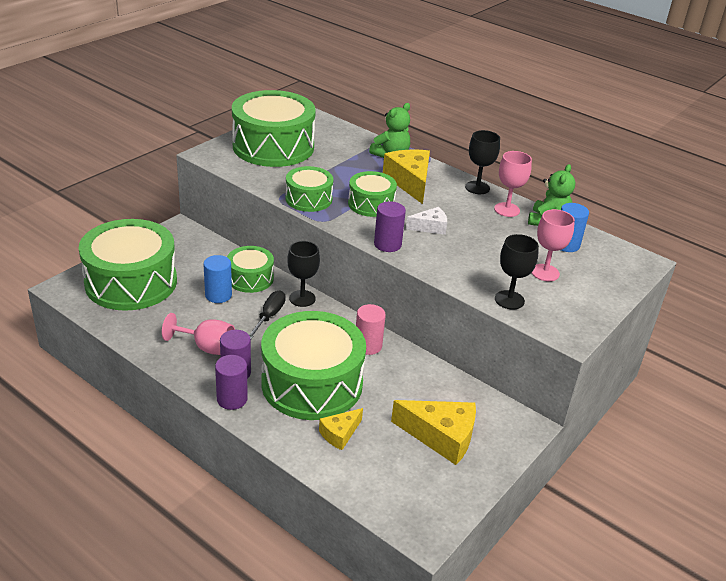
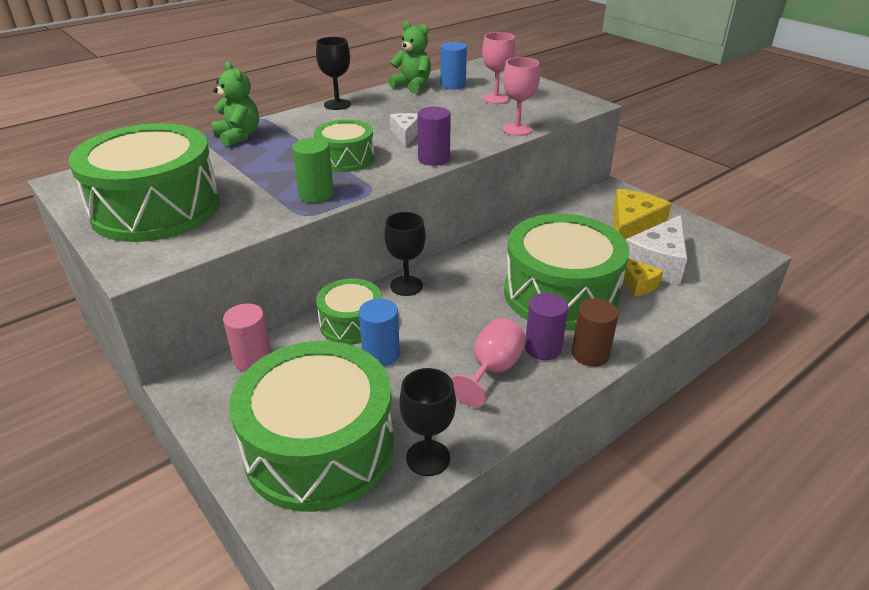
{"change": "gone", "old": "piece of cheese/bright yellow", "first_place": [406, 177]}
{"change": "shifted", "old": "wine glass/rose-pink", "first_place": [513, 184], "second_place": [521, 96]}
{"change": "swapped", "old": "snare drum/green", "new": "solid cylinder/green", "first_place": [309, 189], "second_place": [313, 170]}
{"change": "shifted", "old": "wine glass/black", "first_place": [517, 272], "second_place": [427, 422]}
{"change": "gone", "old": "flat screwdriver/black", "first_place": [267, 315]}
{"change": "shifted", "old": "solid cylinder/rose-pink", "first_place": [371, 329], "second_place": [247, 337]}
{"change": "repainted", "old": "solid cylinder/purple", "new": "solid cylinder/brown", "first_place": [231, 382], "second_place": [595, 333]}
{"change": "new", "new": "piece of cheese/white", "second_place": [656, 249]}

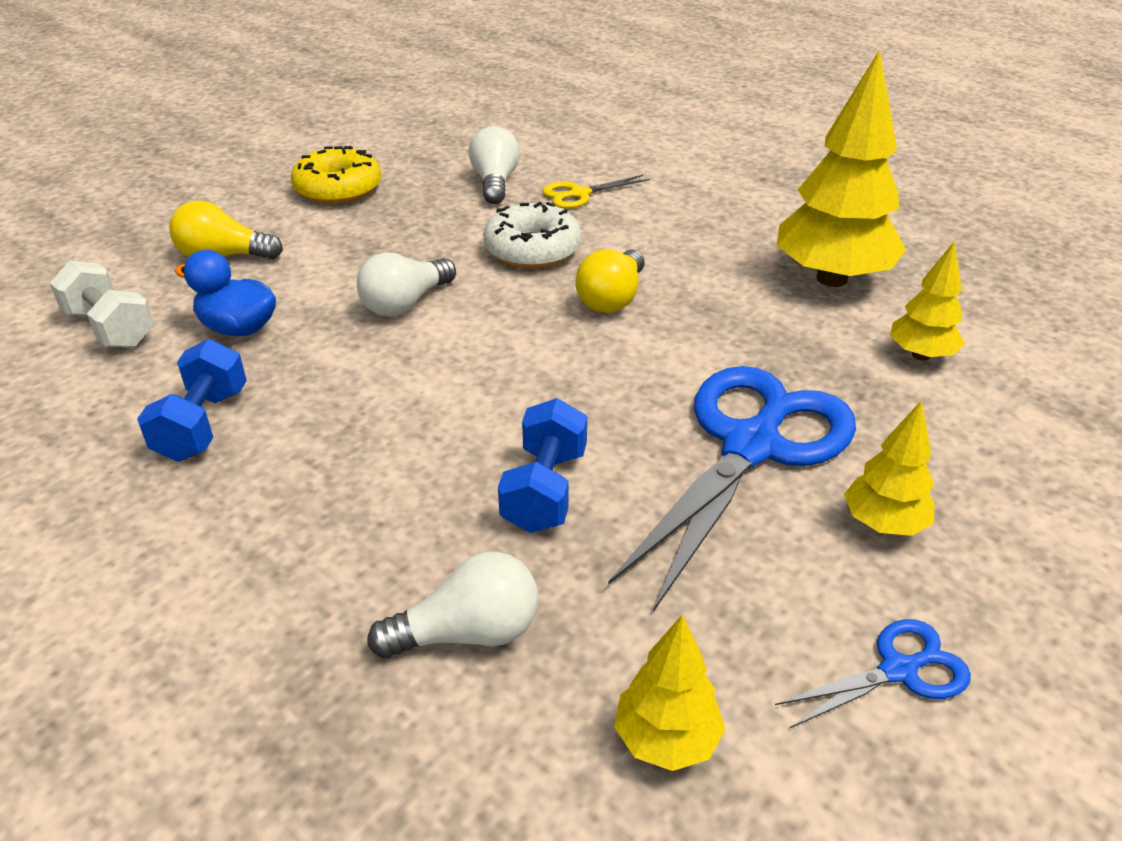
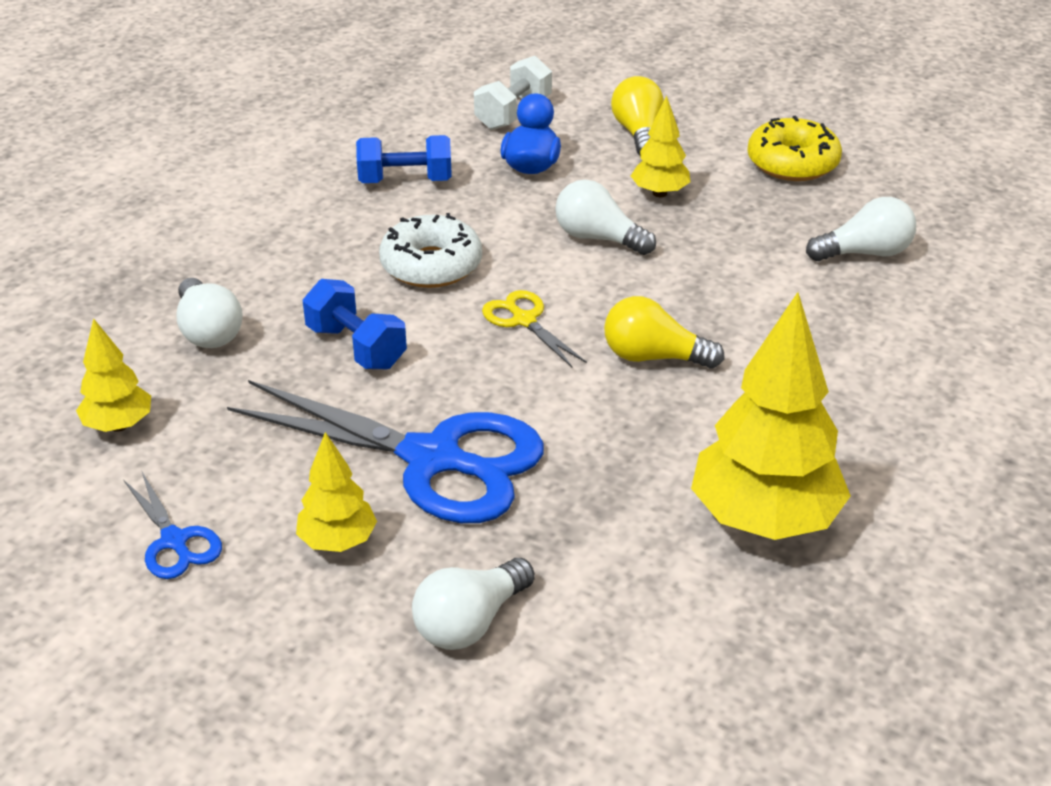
{"change": "shifted", "old": "shears/bright yellow", "first_place": [596, 192], "second_place": [534, 328]}
{"change": "shifted", "old": "donut/white", "first_place": [532, 235], "second_place": [430, 250]}
{"change": "shifted", "old": "tree/bright yellow", "first_place": [927, 301], "second_place": [660, 146]}
{"change": "rotated", "old": "hand weight/royal blue", "first_place": [542, 465], "second_place": [355, 324], "degrees": 45}
{"change": "new", "new": "light bulb/white", "second_place": [473, 604]}

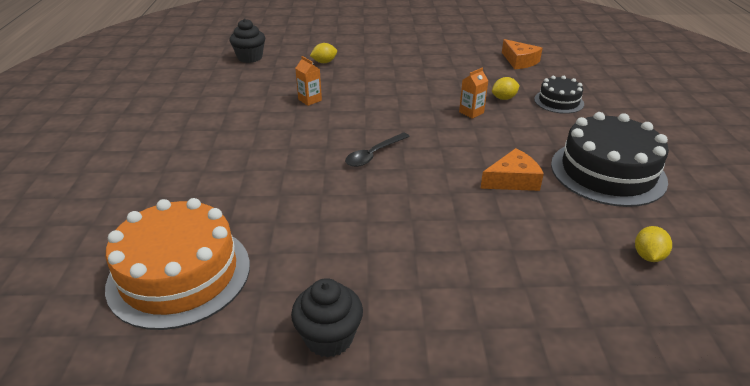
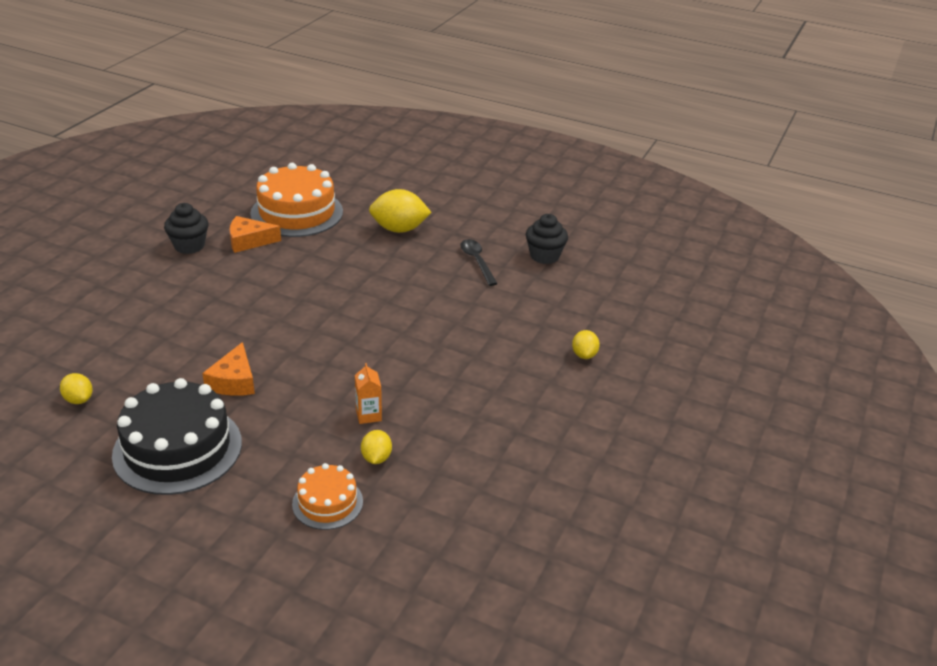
{"change": "shifted", "old": "muffin/black", "first_place": [247, 41], "second_place": [547, 239]}
{"change": "shifted", "old": "piece of cheese/orange", "first_place": [522, 54], "second_place": [255, 234]}
{"change": "gone", "old": "milk carton/orange", "first_place": [308, 81]}
{"change": "repainted", "old": "gateau/black", "new": "gateau/orange", "first_place": [559, 95], "second_place": [327, 496]}
{"change": "shifted", "old": "teaspoon/black", "first_place": [377, 149], "second_place": [479, 262]}
{"change": "new", "new": "lemon/bright yellow", "second_place": [400, 211]}

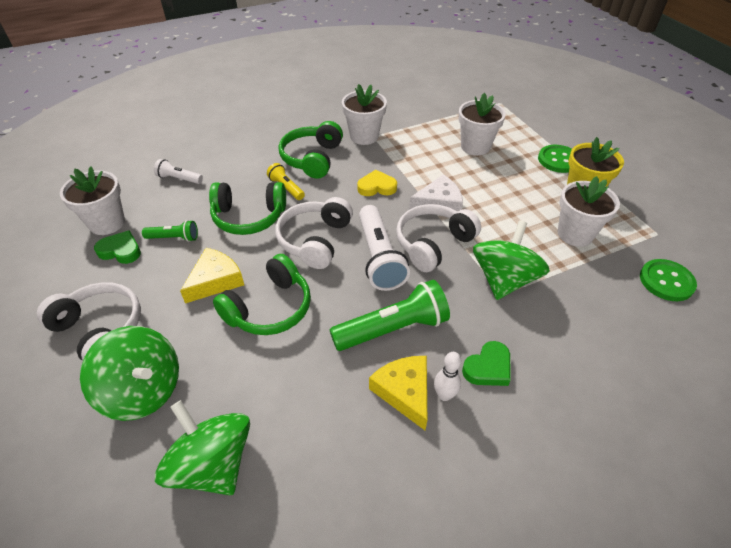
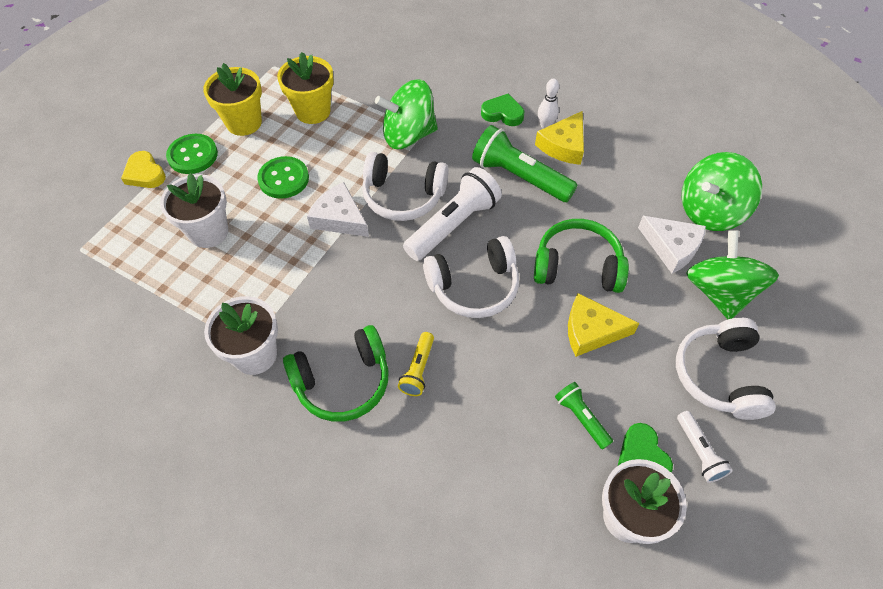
{"change": "shifted", "old": "torch/white", "first_place": [178, 171], "second_place": [705, 447]}
{"change": "shifted", "old": "heart/bright yellow", "first_place": [377, 183], "second_place": [143, 169]}
{"change": "repainted", "old": "plant pot/white", "new": "plant pot/bright yellow", "first_place": [589, 211], "second_place": [305, 88]}
{"change": "gone", "old": "headphones/green", "first_place": [247, 208]}
{"change": "shifted", "old": "sewing button/green", "first_place": [668, 280], "second_place": [283, 177]}
{"change": "rotated", "old": "spinning top/green", "first_place": [202, 447], "second_place": [722, 191], "degrees": 45}
{"change": "new", "new": "piece of cheese/white", "second_place": [672, 245]}

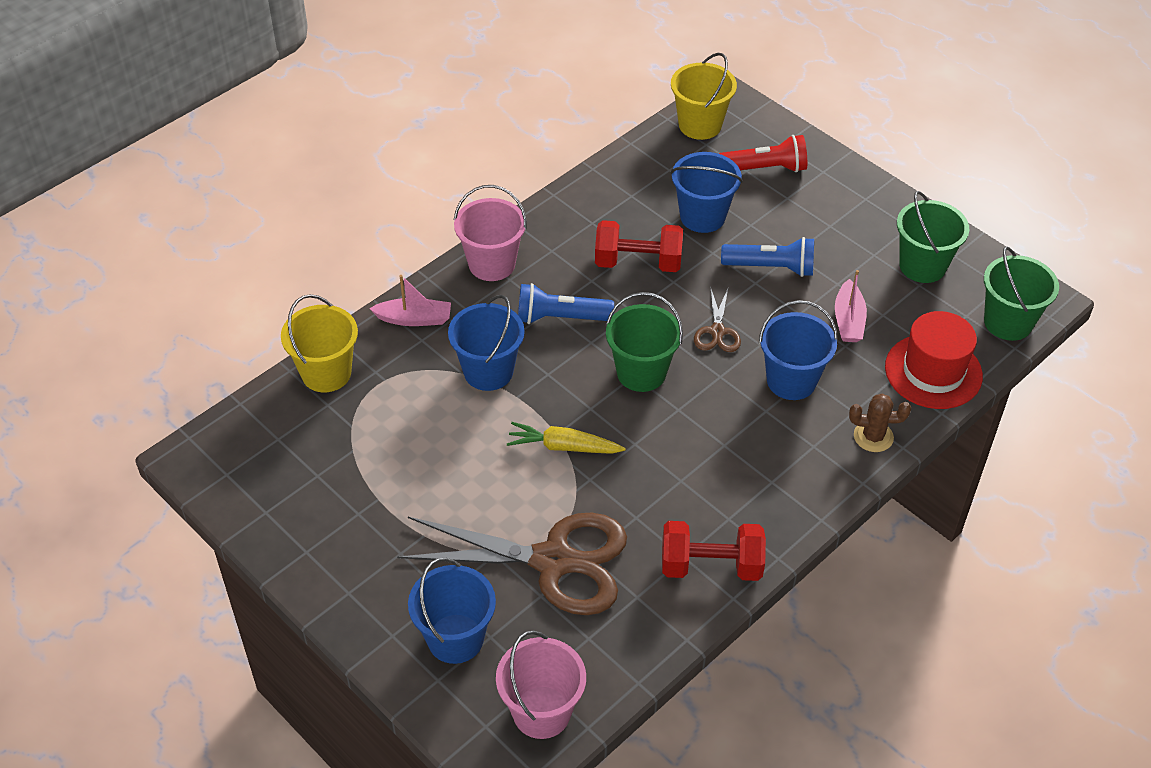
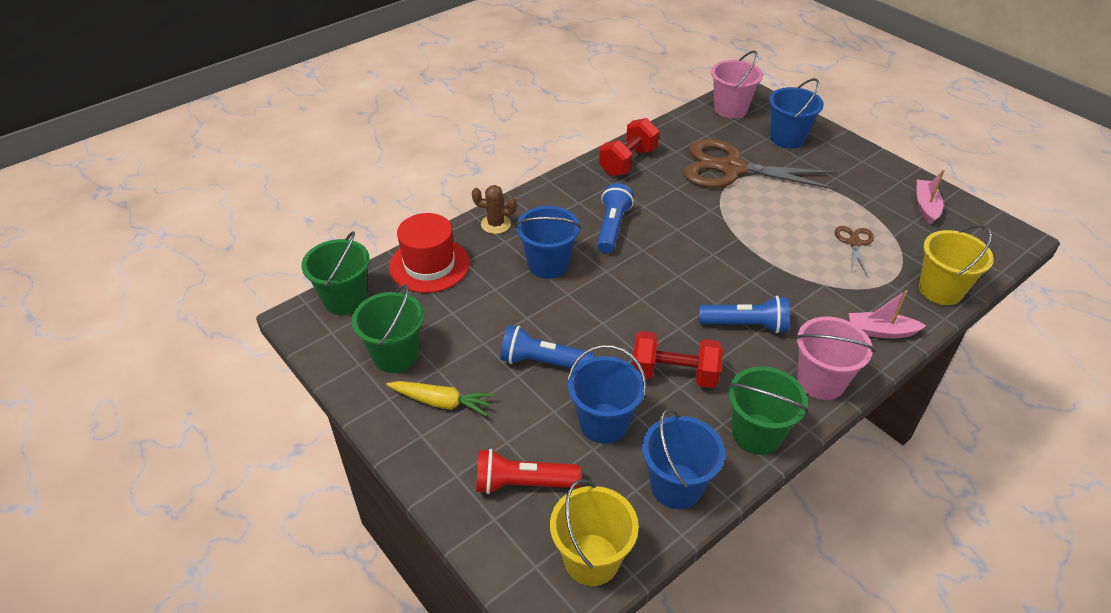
{"change": "shifted", "old": "sailboat/rose-pink", "first_place": [851, 306], "second_place": [930, 197]}
{"change": "shifted", "old": "shears/brown", "first_place": [717, 319], "second_place": [854, 251]}
{"change": "shifted", "old": "bucket/green", "first_place": [644, 342], "second_place": [768, 410]}
{"change": "shifted", "old": "bucket/royal blue", "first_place": [486, 343], "second_place": [683, 459]}
{"change": "shifted", "old": "toy carrot/bright yellow", "first_place": [566, 438], "second_place": [440, 398]}
{"change": "rotated", "old": "hand weight/red", "first_place": [714, 551], "second_place": [629, 147], "degrees": -60}
{"change": "new", "new": "torch/royal blue", "second_place": [615, 218]}

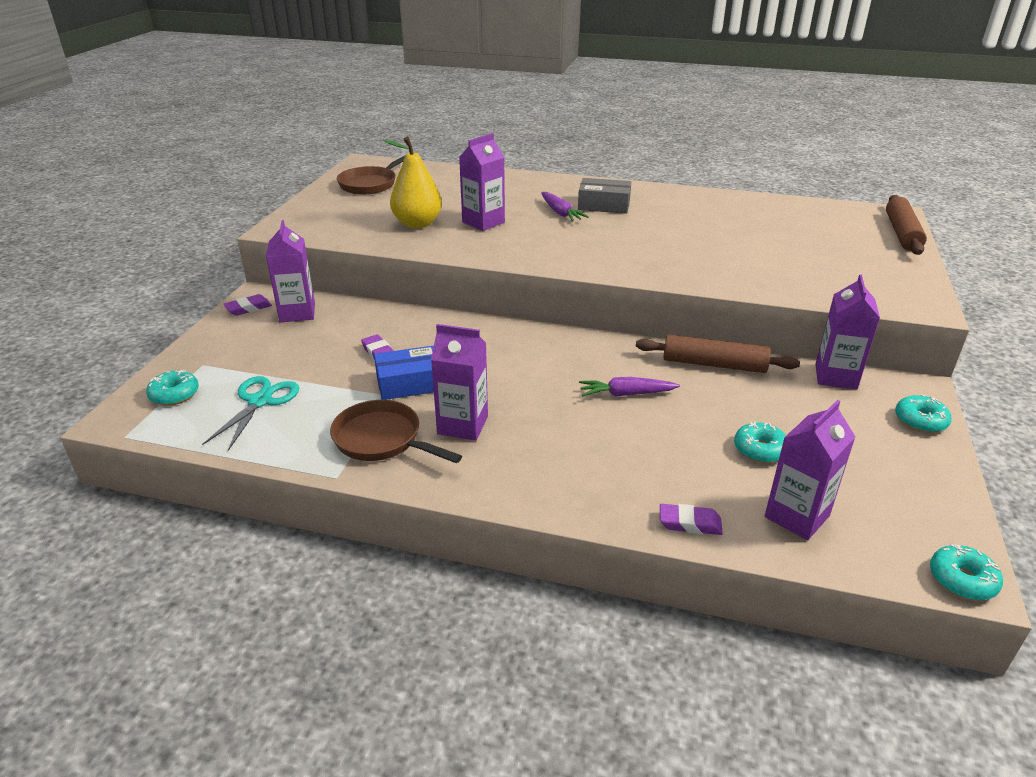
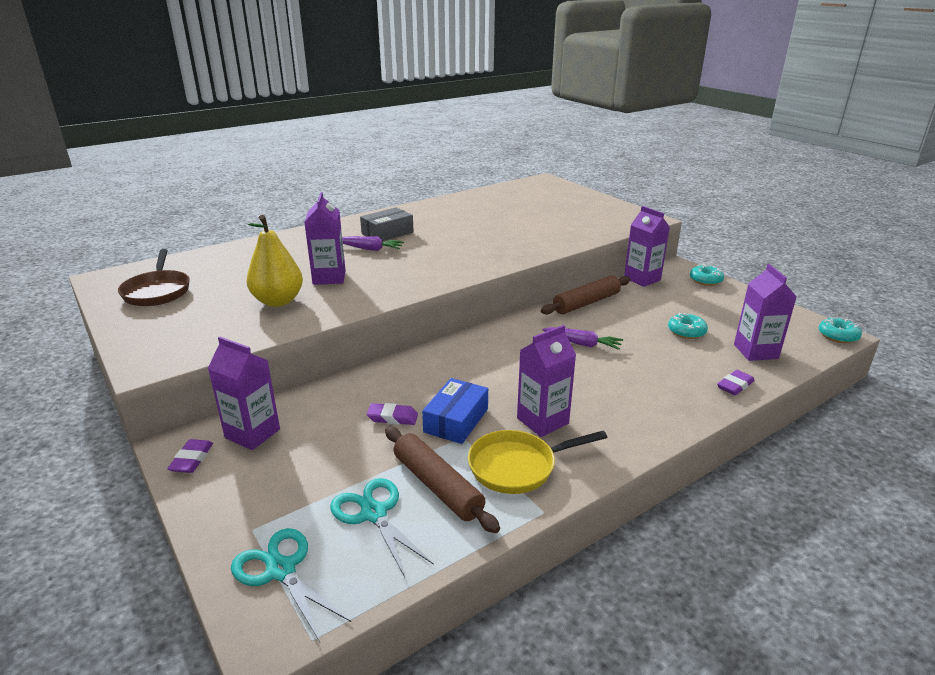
{"change": "shifted", "old": "pastry roller/brown", "first_place": [906, 225], "second_place": [442, 479]}
{"change": "swapped", "old": "donut/aqua", "new": "shears/aqua", "first_place": [172, 388], "second_place": [291, 585]}
{"change": "rotated", "old": "toy carrot/purple", "first_place": [629, 387], "second_place": [582, 338], "degrees": -105}
{"change": "repainted", "old": "frying pan/brown", "new": "frying pan/bright yellow", "first_place": [396, 431], "second_place": [537, 462]}

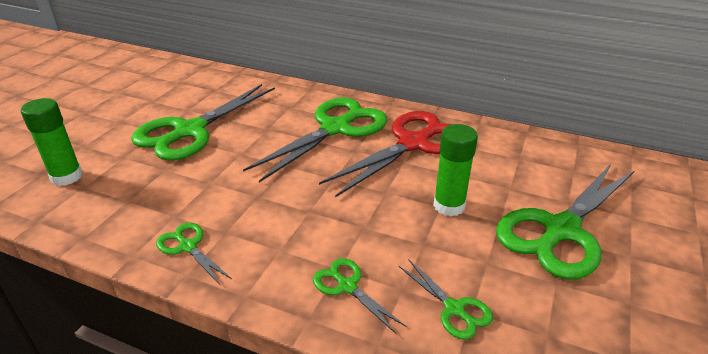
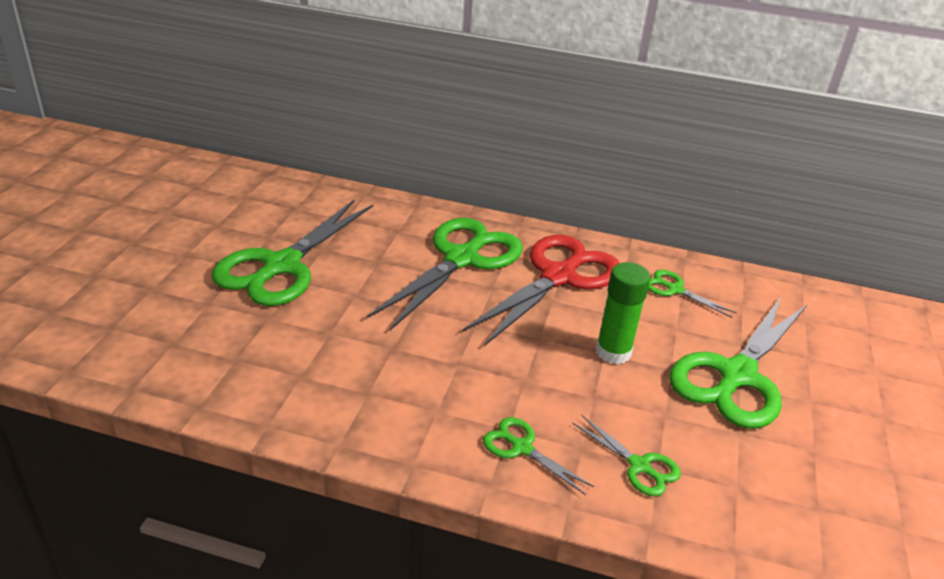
{"change": "gone", "old": "stick of glue/green", "first_place": [52, 142]}
{"change": "shifted", "old": "shears/green", "first_place": [194, 254], "second_place": [692, 294]}

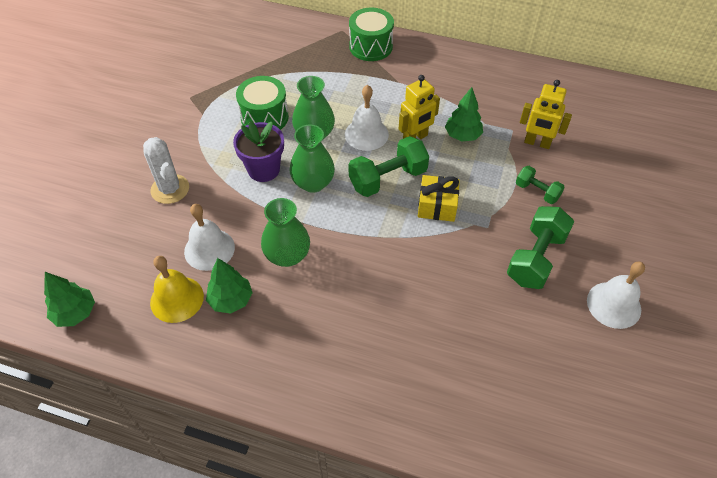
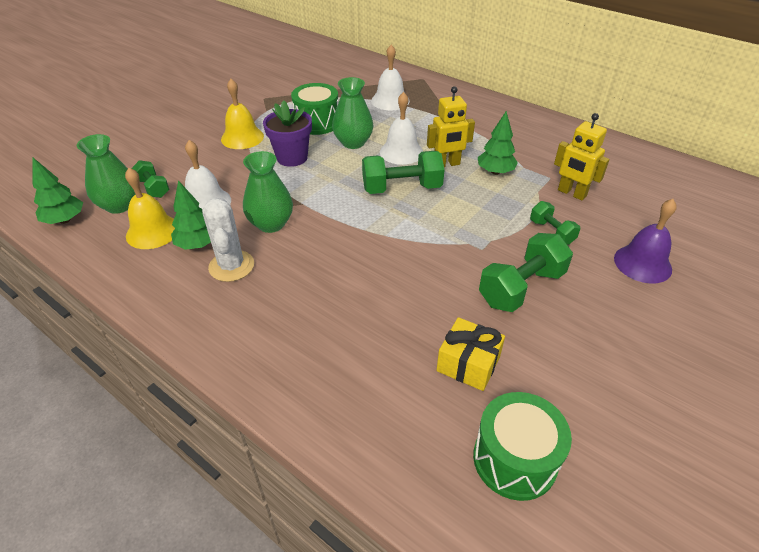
{"change": "shifted", "old": "snare drum/green", "first_place": [371, 34], "second_place": [522, 446]}
{"change": "shifted", "old": "flower vase/green", "first_place": [312, 158], "second_place": [106, 174]}
{"change": "shifted", "old": "prickly plant/white", "first_place": [166, 170], "second_place": [228, 240]}
{"change": "shifted", "old": "wrapped gift/bright yellow", "first_place": [439, 198], "second_place": [470, 354]}
{"change": "shifted", "old": "bell/white", "first_place": [616, 295], "second_place": [390, 77]}
{"change": "new", "new": "bell/bright yellow", "second_place": [242, 114]}
{"change": "new", "new": "hand weight/green", "second_place": [150, 179]}
{"change": "new", "new": "bell/purple", "second_place": [645, 241]}

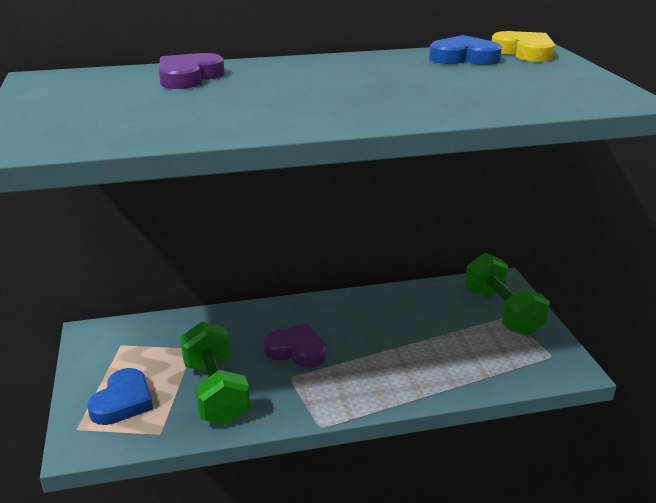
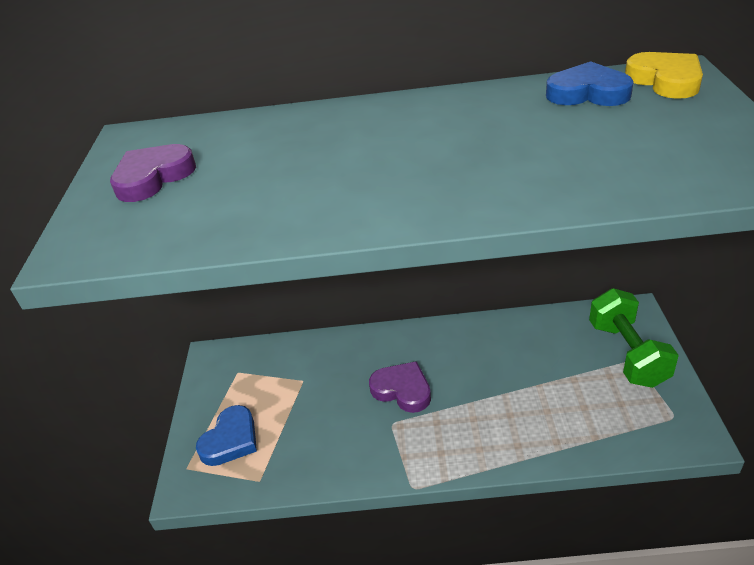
{"change": "shifted", "old": "heart/purple", "first_place": [191, 71], "second_place": [153, 173]}
{"change": "gone", "old": "hand weight/green", "first_place": [215, 373]}

